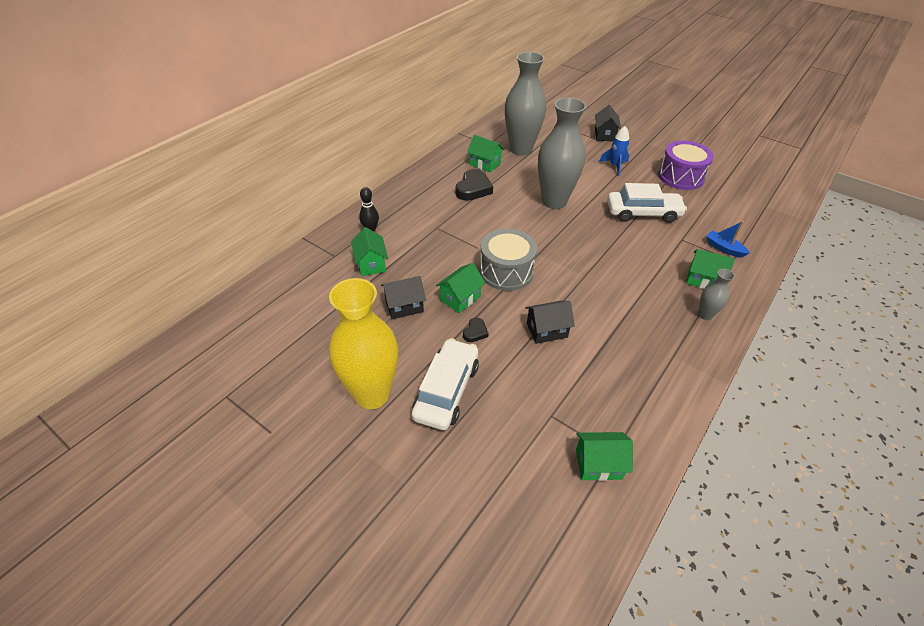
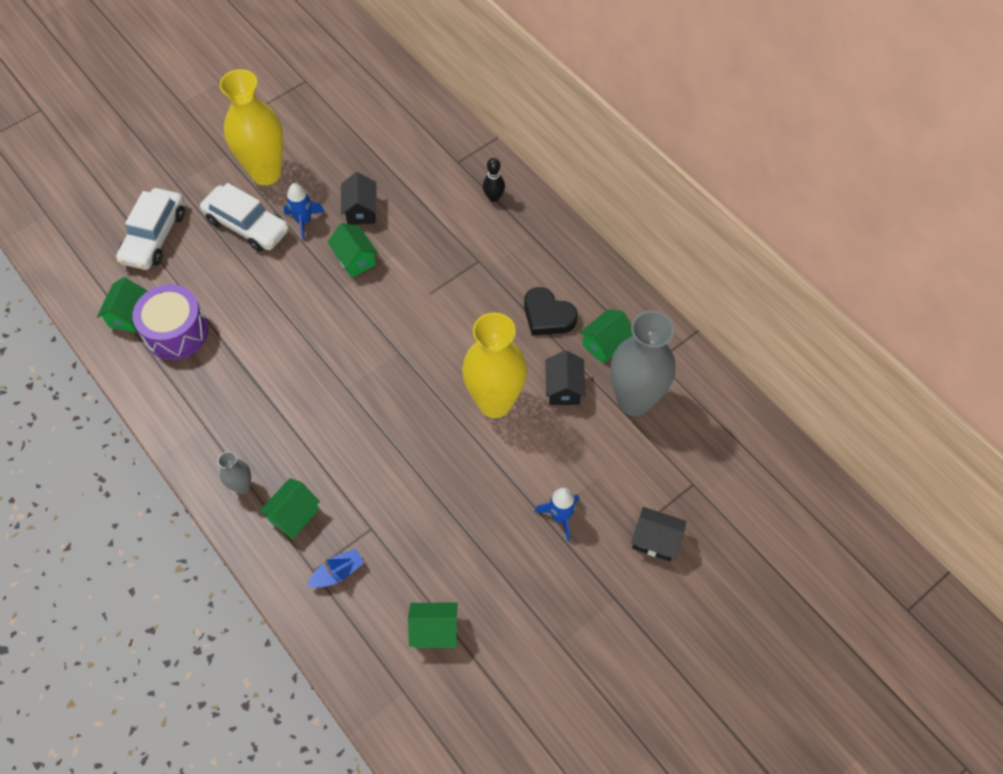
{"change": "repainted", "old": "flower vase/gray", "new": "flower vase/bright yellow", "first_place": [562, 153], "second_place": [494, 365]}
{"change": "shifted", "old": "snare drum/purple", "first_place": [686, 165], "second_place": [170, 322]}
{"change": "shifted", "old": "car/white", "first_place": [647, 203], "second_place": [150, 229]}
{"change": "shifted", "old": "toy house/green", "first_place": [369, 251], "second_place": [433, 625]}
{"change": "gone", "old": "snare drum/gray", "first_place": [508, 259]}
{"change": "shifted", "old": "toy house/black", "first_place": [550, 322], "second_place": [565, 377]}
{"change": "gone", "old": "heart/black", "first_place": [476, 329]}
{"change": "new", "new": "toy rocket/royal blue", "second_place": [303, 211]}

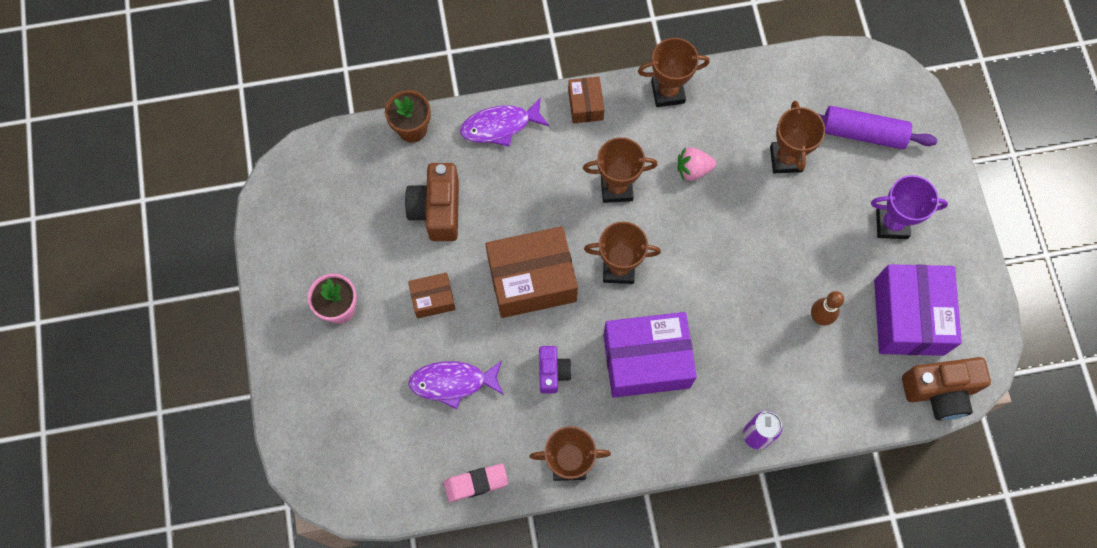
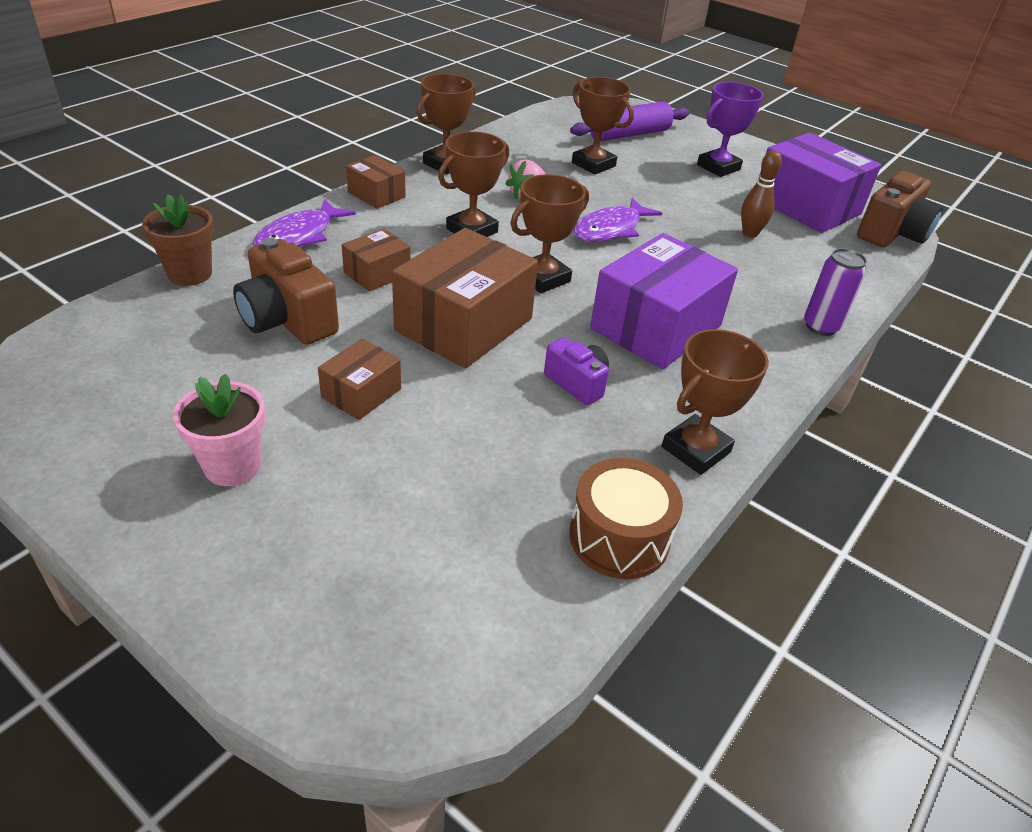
{"change": "shifted", "old": "fish figure/purple", "first_place": [456, 384], "second_place": [617, 219]}
{"change": "swapped", "old": "gum eraser/rose-pink", "new": "snare drum/brown", "first_place": [476, 483], "second_place": [626, 518]}
{"change": "new", "new": "package/brown", "second_place": [376, 260]}

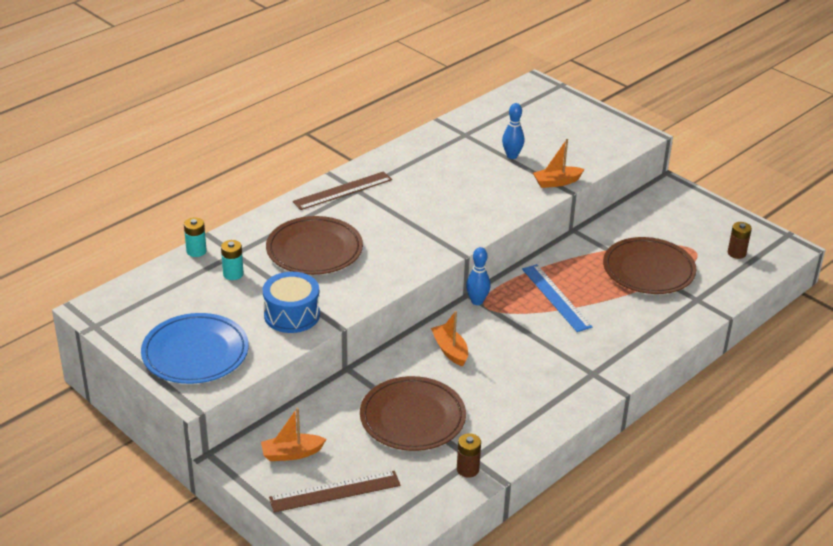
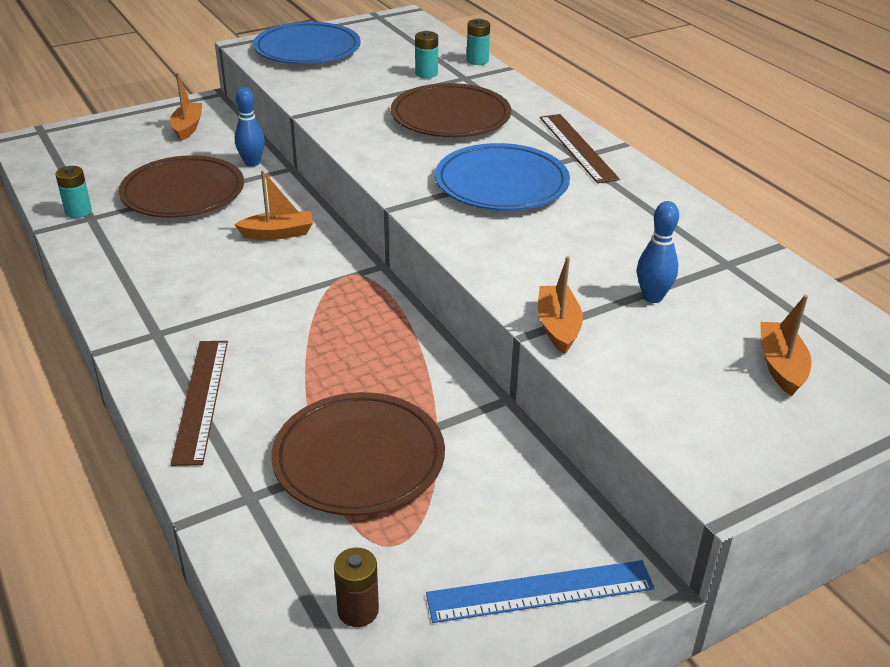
{"change": "shifted", "old": "skittle/royal blue", "first_place": [478, 276], "second_place": [250, 127]}
{"change": "shifted", "old": "ruler/royal blue", "first_place": [557, 298], "second_place": [540, 591]}
{"change": "gone", "old": "snare drum/royal blue", "first_place": [291, 302]}
{"change": "repainted", "old": "AA battery/brown", "new": "AA battery/aqua", "first_place": [469, 455], "second_place": [73, 192]}
{"change": "shifted", "old": "ruler/brown", "first_place": [335, 491], "second_place": [199, 403]}
{"change": "new", "new": "dinner plate/royal blue", "second_place": [502, 177]}
{"change": "new", "new": "sailboat/orange", "second_place": [786, 345]}

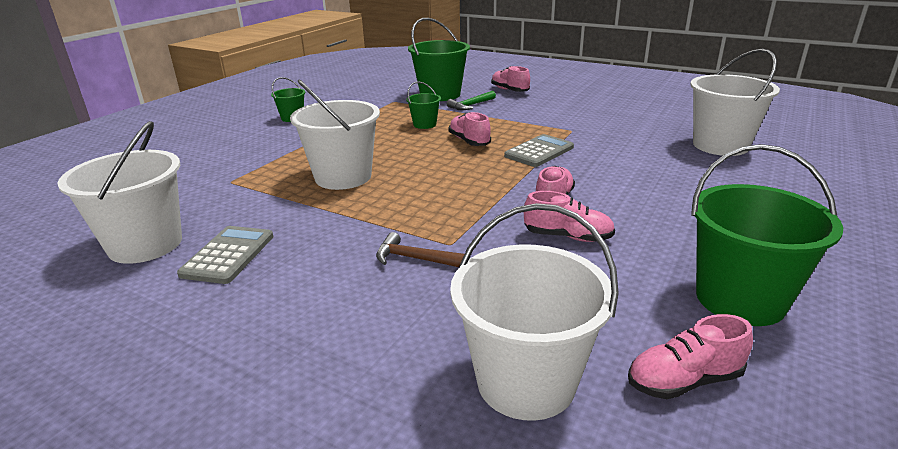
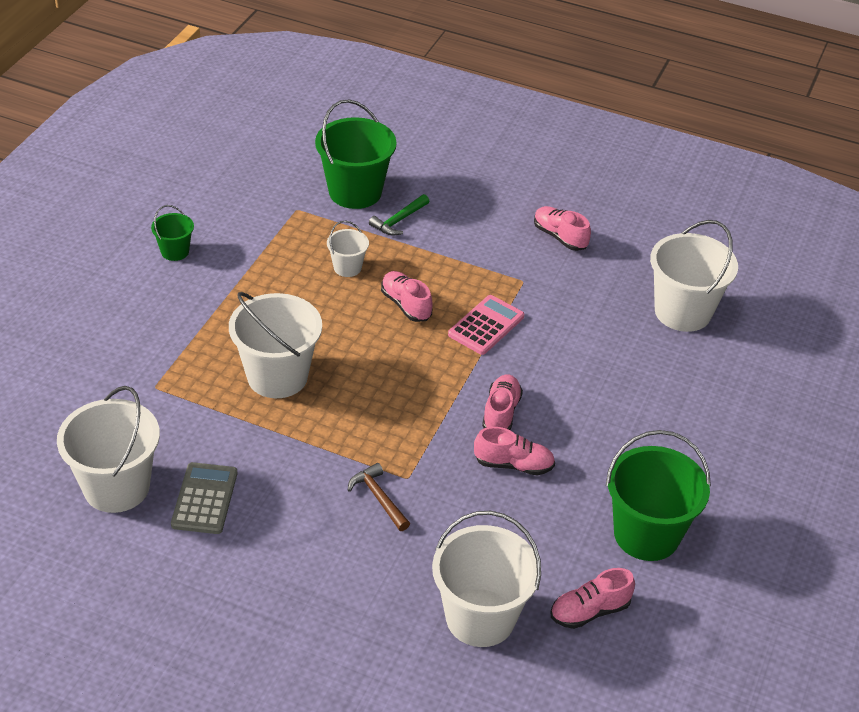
{"change": "shifted", "old": "shoe/rose-pink", "first_place": [510, 79], "second_place": [562, 228]}
{"change": "repainted", "old": "bucket/green", "new": "bucket/white", "first_place": [423, 105], "second_place": [348, 249]}
{"change": "repainted", "old": "pocket calculator/gray", "new": "pocket calculator/rose-pink", "first_place": [539, 150], "second_place": [486, 325]}
{"change": "rotated", "old": "carpenter's hammer/brown", "first_place": [420, 249], "second_place": [379, 497], "degrees": 45}

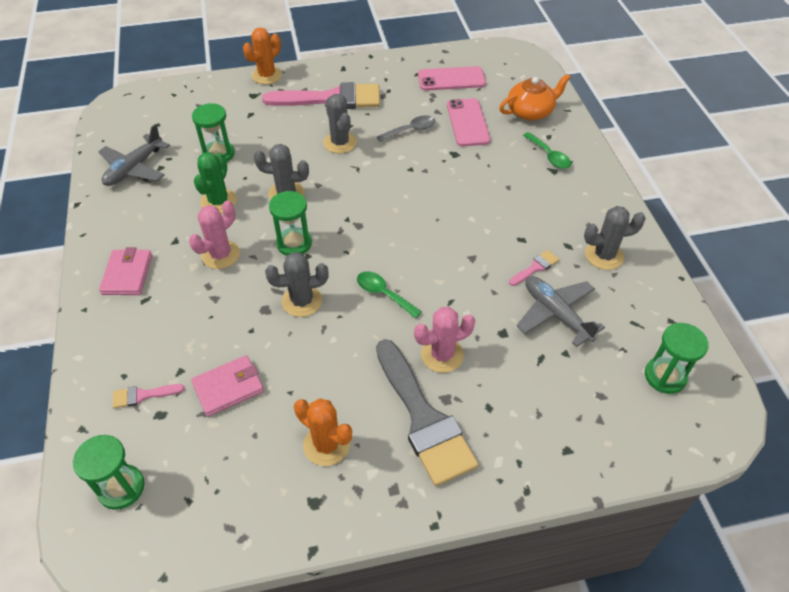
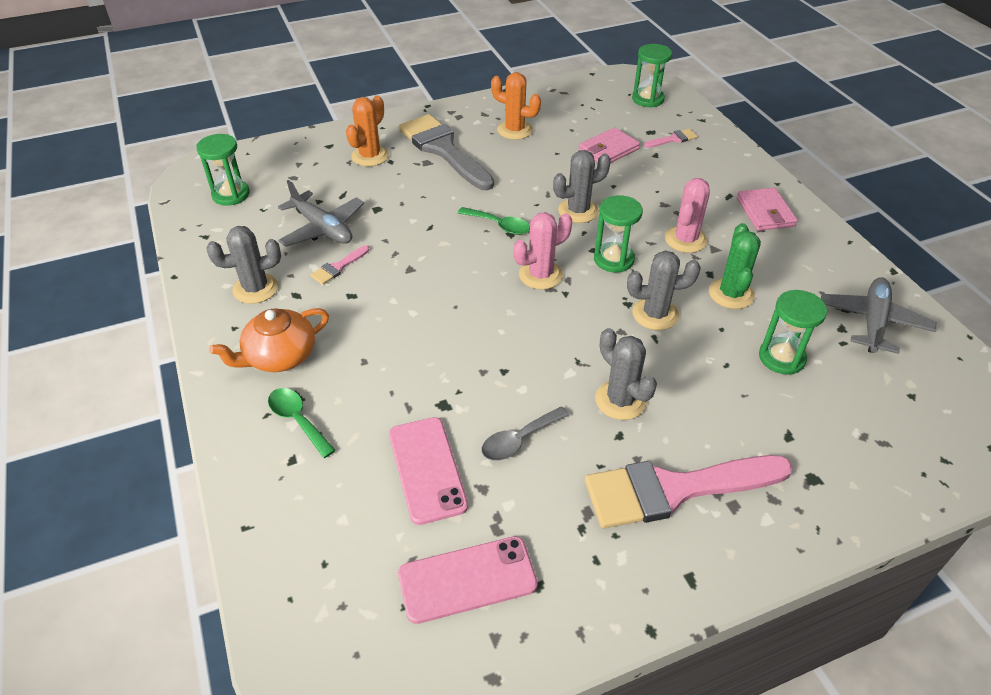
{"change": "shifted", "old": "prickly plant/orange", "first_place": [262, 56], "second_place": [367, 131]}
{"change": "shifted", "old": "tea pot/orange", "first_place": [535, 97], "second_place": [269, 340]}
{"change": "shifted", "old": "prickly plant/rose-pink", "first_place": [444, 340], "second_place": [542, 250]}

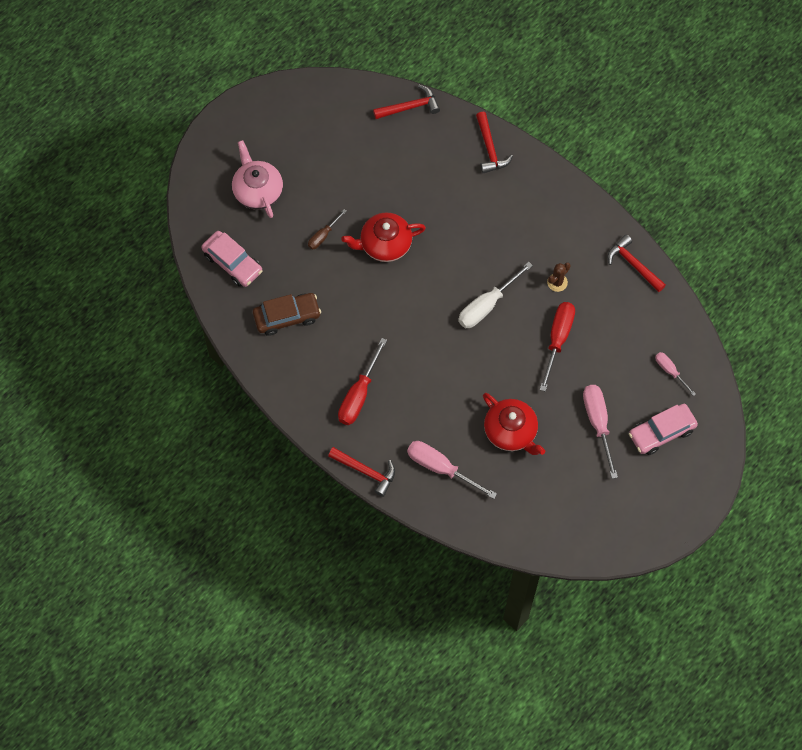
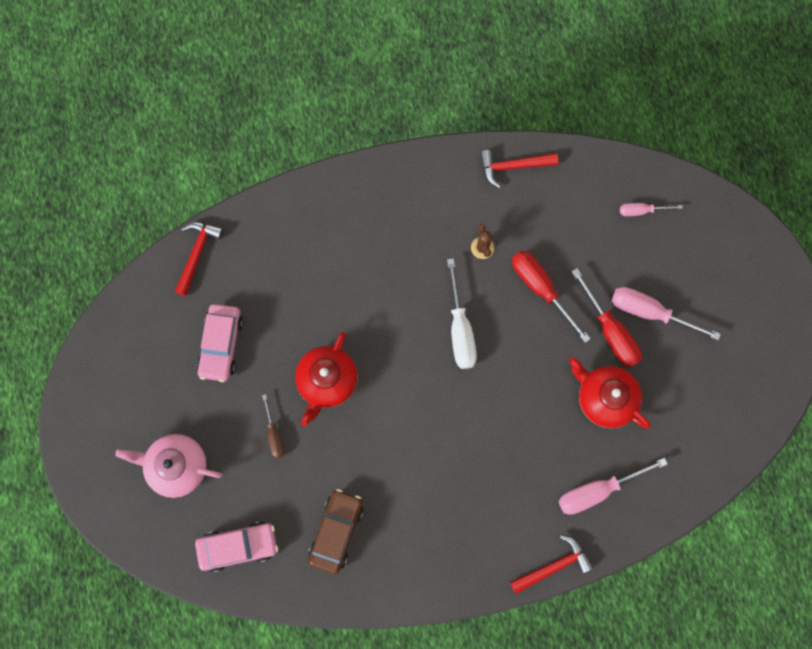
{"change": "gone", "old": "carpenter's hammer/red", "first_place": [494, 142]}
{"change": "shifted", "old": "flat screwdriver/red", "first_place": [362, 381], "second_place": [606, 318]}
{"change": "rotated", "old": "tea pot/red", "first_place": [514, 424], "second_place": [610, 393], "degrees": -135}
{"change": "shifted", "old": "car/rose-pink", "first_place": [663, 429], "second_place": [220, 343]}

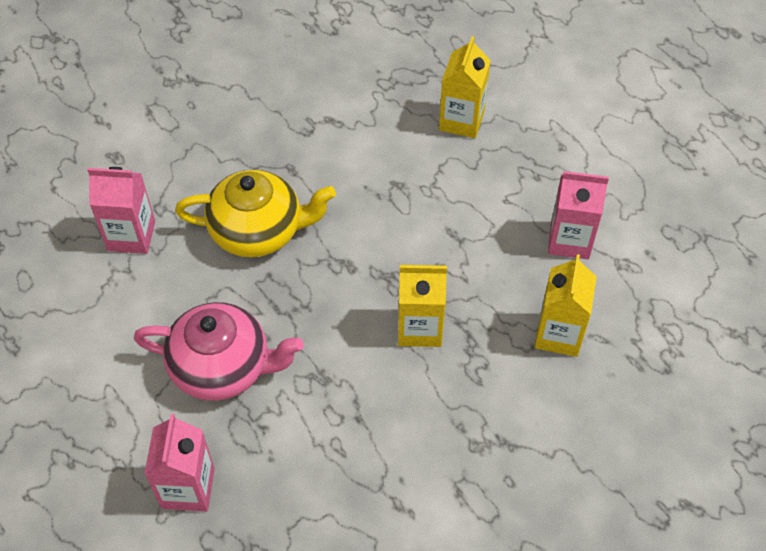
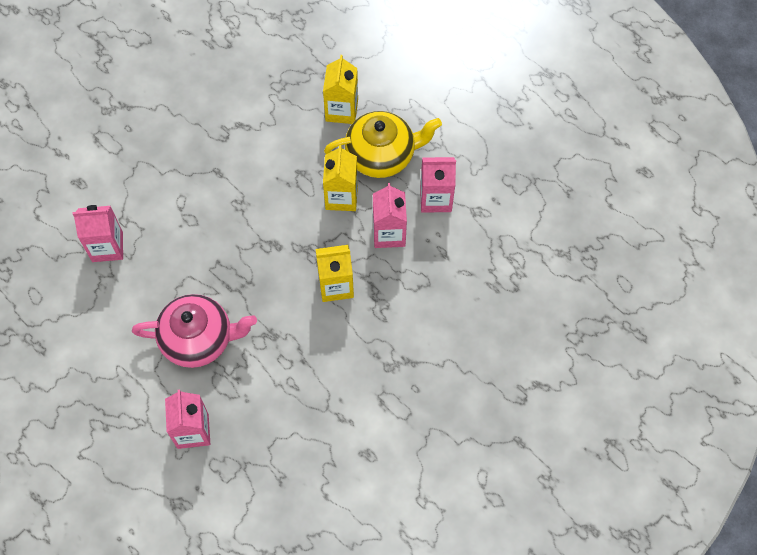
{"change": "shifted", "old": "tea pot/bright yellow", "first_place": [255, 213], "second_place": [383, 144]}
{"change": "shifted", "old": "milk carton/bright yellow", "first_place": [566, 305], "second_place": [340, 178]}
{"change": "new", "new": "milk carton/rose-pink", "second_place": [390, 215]}

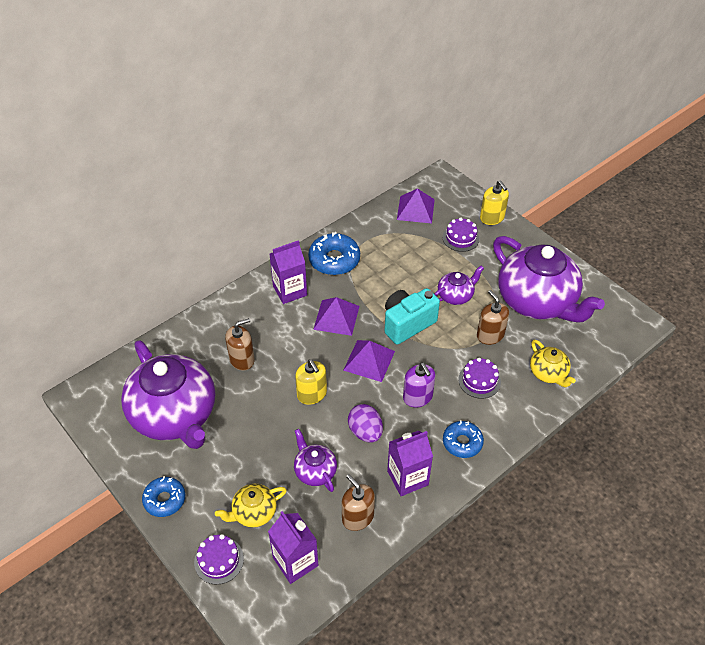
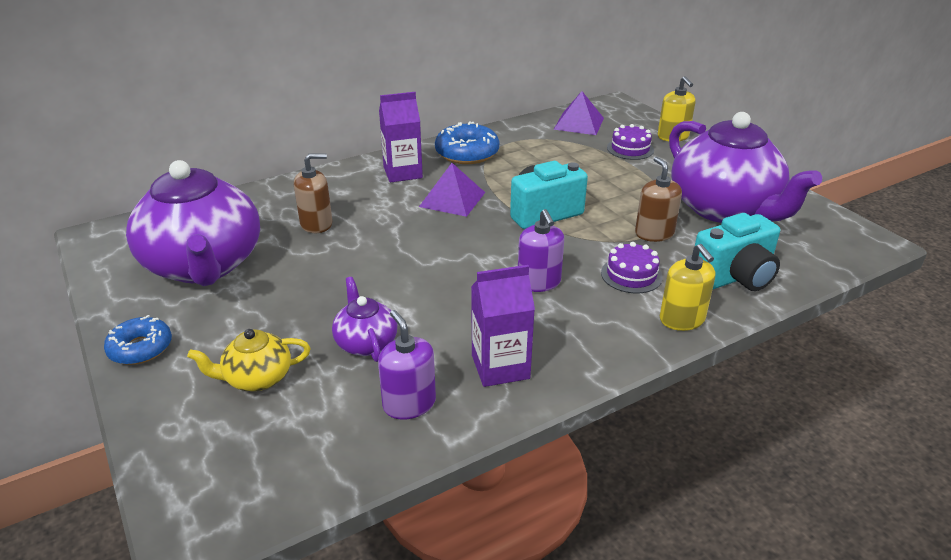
{"change": "gone", "old": "tea pot/purple", "first_place": [459, 285]}
{"change": "gone", "old": "pyramid shape/purple", "first_place": [369, 361]}
{"change": "swapped", "old": "tea pot/bright yellow", "new": "photo camera/aqua", "first_place": [553, 363], "second_place": [737, 252]}
{"change": "shifted", "old": "soap dispenser/bright yellow", "first_place": [311, 382], "second_place": [687, 287]}
{"change": "gone", "old": "toy egg/purple", "first_place": [365, 423]}
{"change": "gone", "old": "donut/royal blue", "first_place": [463, 439]}
{"change": "repainted", "old": "soap dispenser/brown", "new": "soap dispenser/purple", "first_place": [358, 502], "second_place": [407, 365]}
{"change": "gone", "old": "milk carton/purple", "first_place": [293, 547]}
{"change": "gone", "old": "gateau/purple", "first_place": [219, 559]}

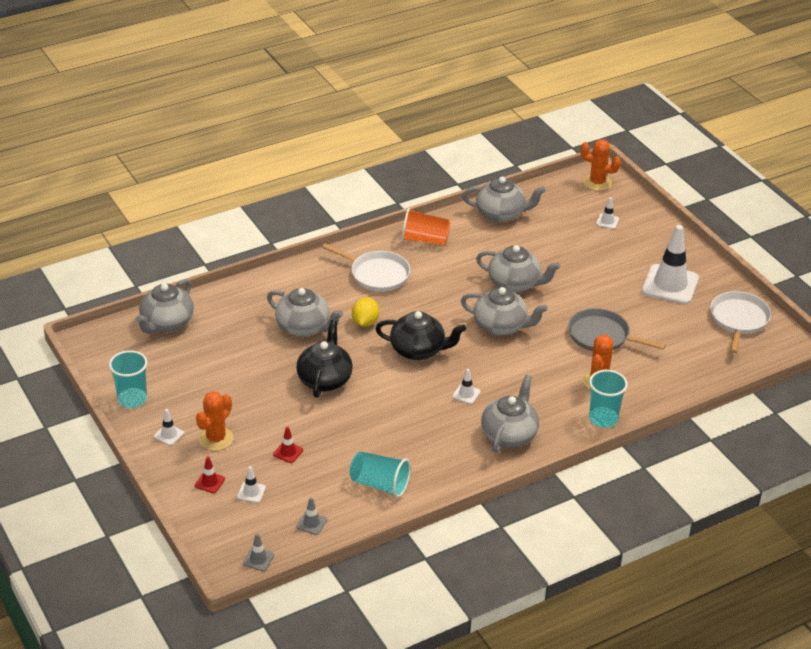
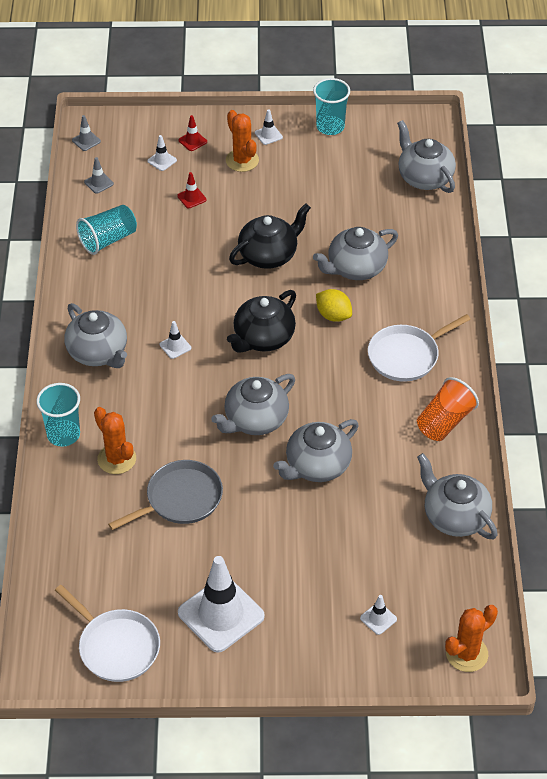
{"change": "rotated", "old": "tea pot/gray", "first_place": [504, 199], "second_place": [457, 496], "degrees": 105}
{"change": "rotated", "old": "tea pot/black", "first_place": [324, 359], "second_place": [270, 236], "degrees": -75}

